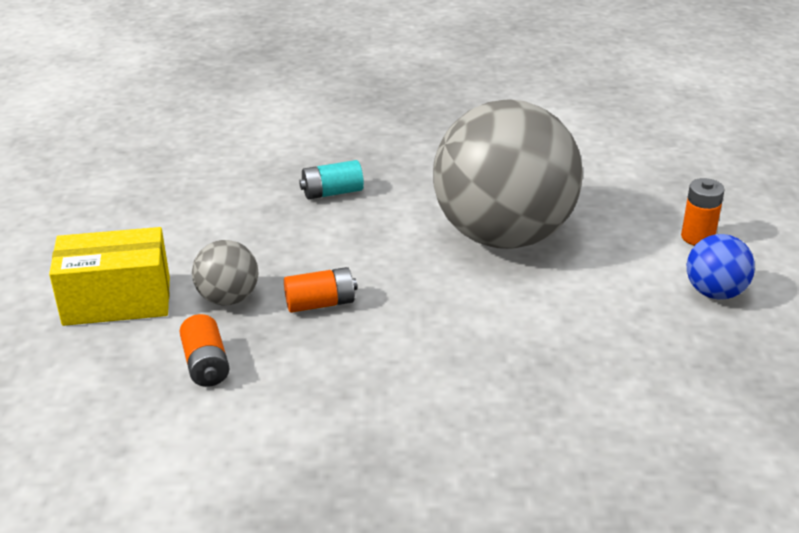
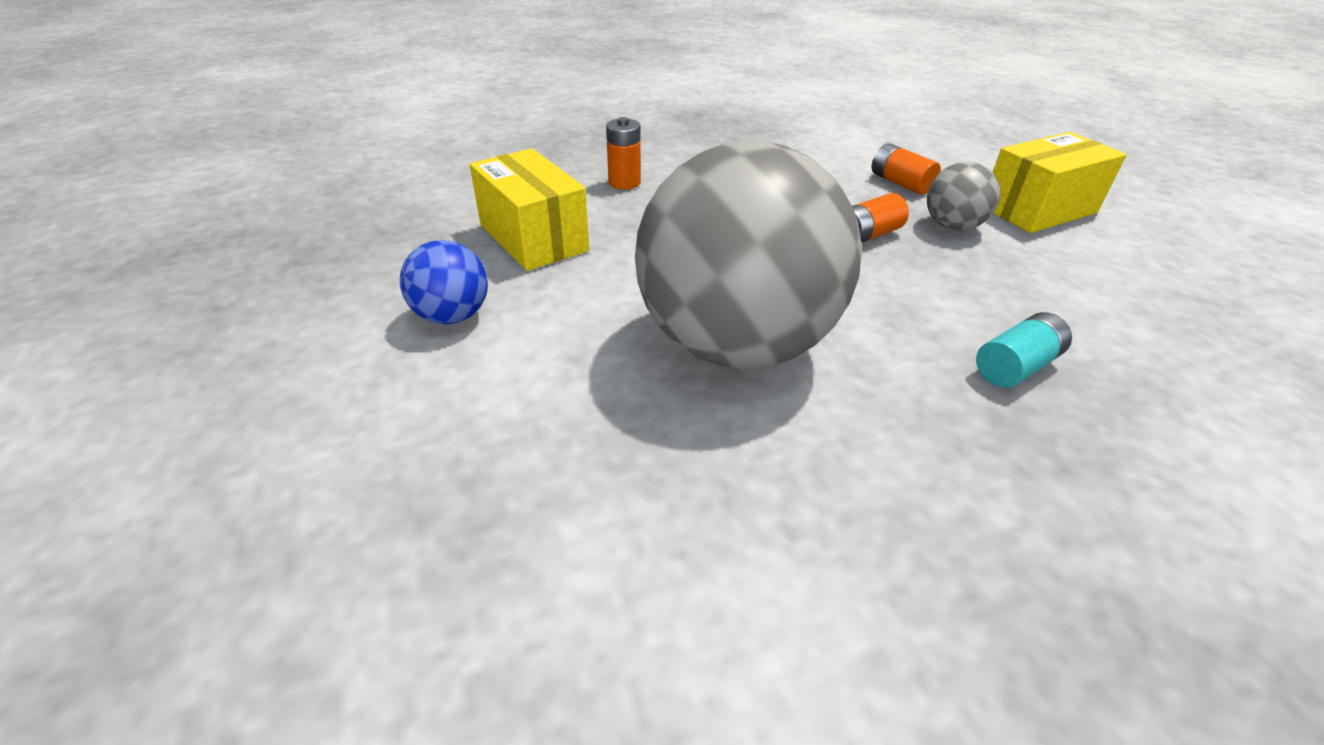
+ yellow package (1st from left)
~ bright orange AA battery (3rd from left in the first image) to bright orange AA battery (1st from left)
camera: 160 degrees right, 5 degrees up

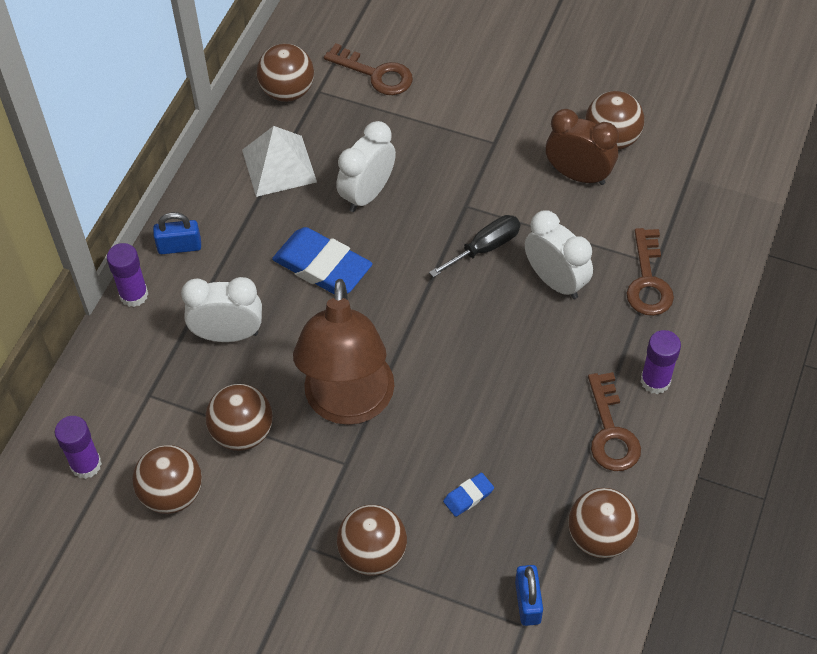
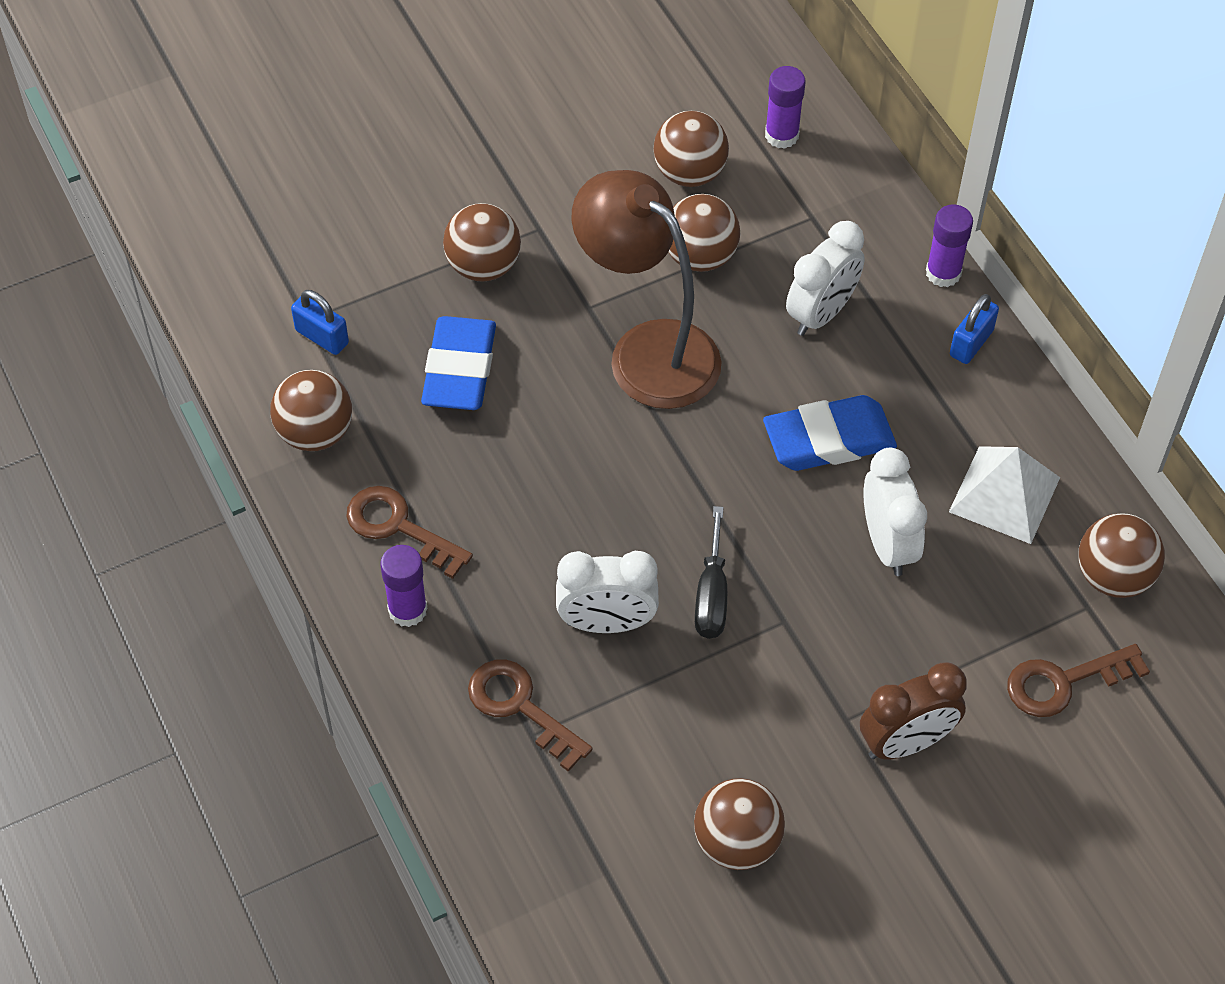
~ blue gum eraser (2nd from left in the first image) x2.18
~ dark brown alarm clock
camera: 130 degrees right, 0 degrees up

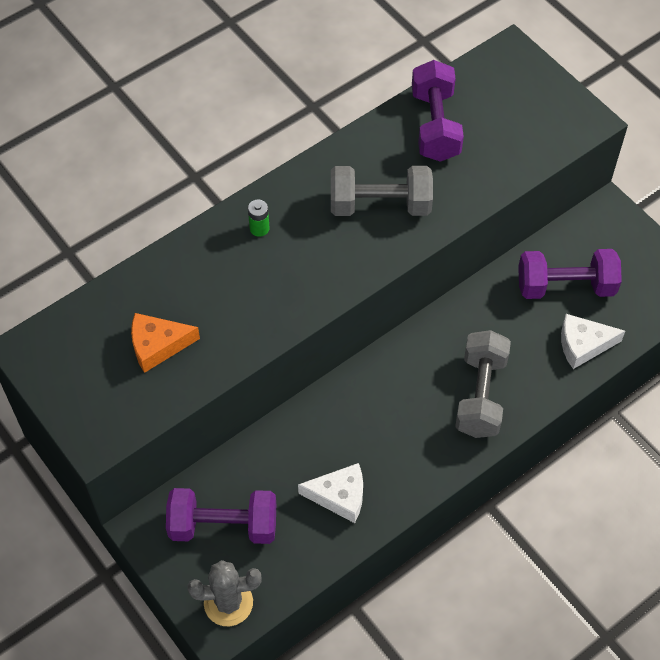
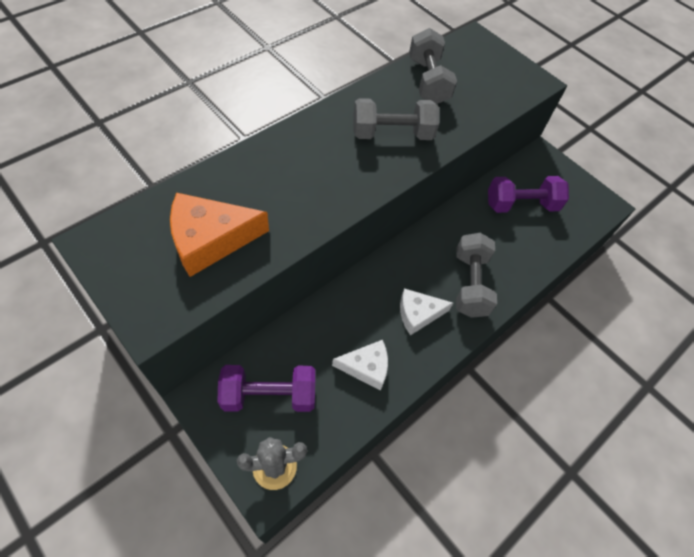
~ bright orange cheese wedge x1.58
~ pure white cheese wedge (2nd from left)
~ purple hand weight (2nd from left) to gray hand weight (2nd from left)
- leaf-green AA battery
camera: 10 degrees left, 0 degrees up

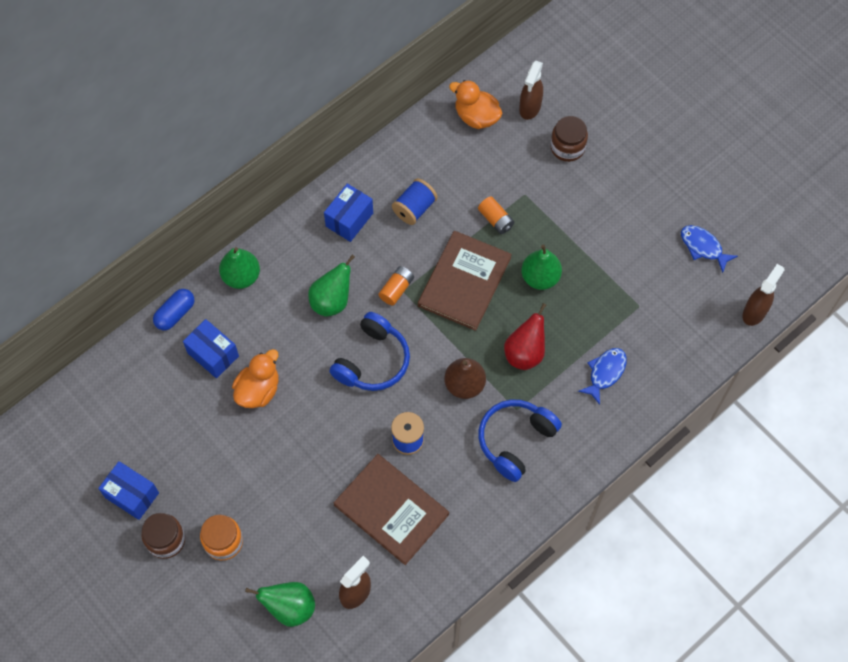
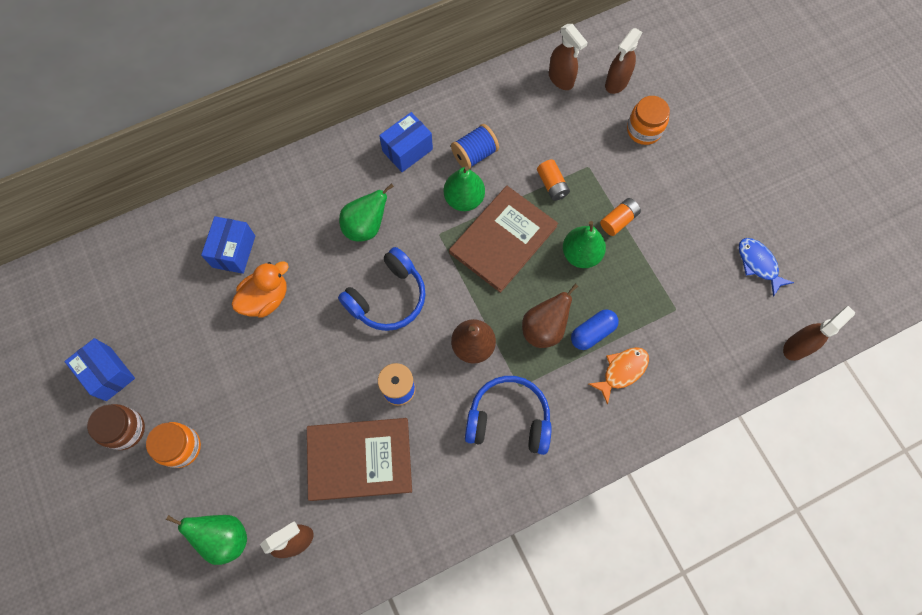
~ blue package (2nd from left) 45 degrees clockwise
~ dark brown hardcover (1st from left) 60 degrees counterclockwise
~ leaf-green pear fruit (1st from left in the first image) to leaf-green pear fruit (3rd from left)
~ blue over-ear headphones (2nd from left) 45 degrees clockwise
~ red pear fruit to dark brown pear fruit (2nd from left)
~ bright orange toy duck (2nd from left) to dark brown spray bottle (2nd from left)
~ blue capsule
~ blue fish (1st from left) to bright orange fish
~ bright orange AA battery (1st from left in the first image) to bright orange AA battery (2nd from left)
~ dark brown jam jar (2nd from left) to bright orange jam jar (2nd from left)
camera: 15 degrees right, 5 degrees up

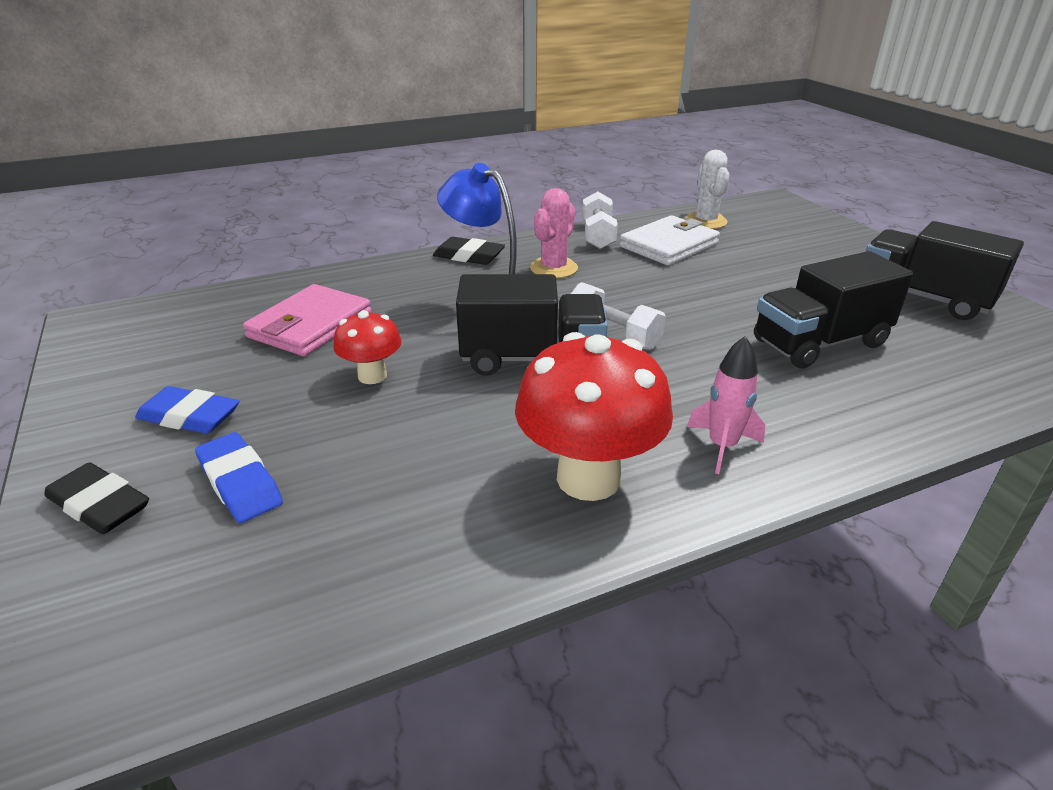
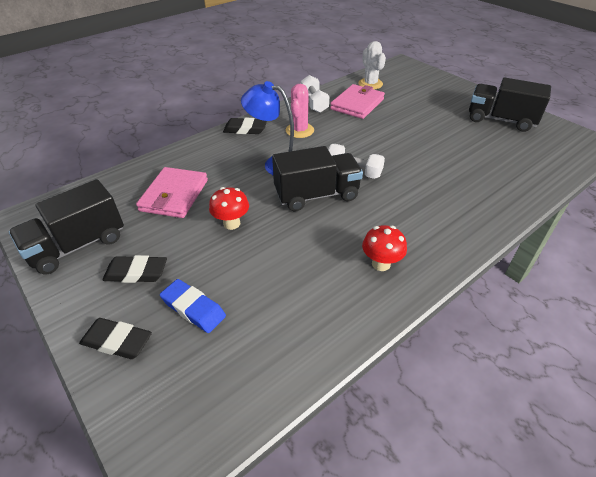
~ black lorry (2nd from left in the first image) to black lorry (1st from left)
~ blue gum eraser (1st from left) to black gum eraser (2nd from left)
~ pure white card wallet to pink card wallet (2nd from left)
~ red toadstool (2nd from left) x0.54
- pink toy rocket
camera: 15 degrees left, 10 degrees up

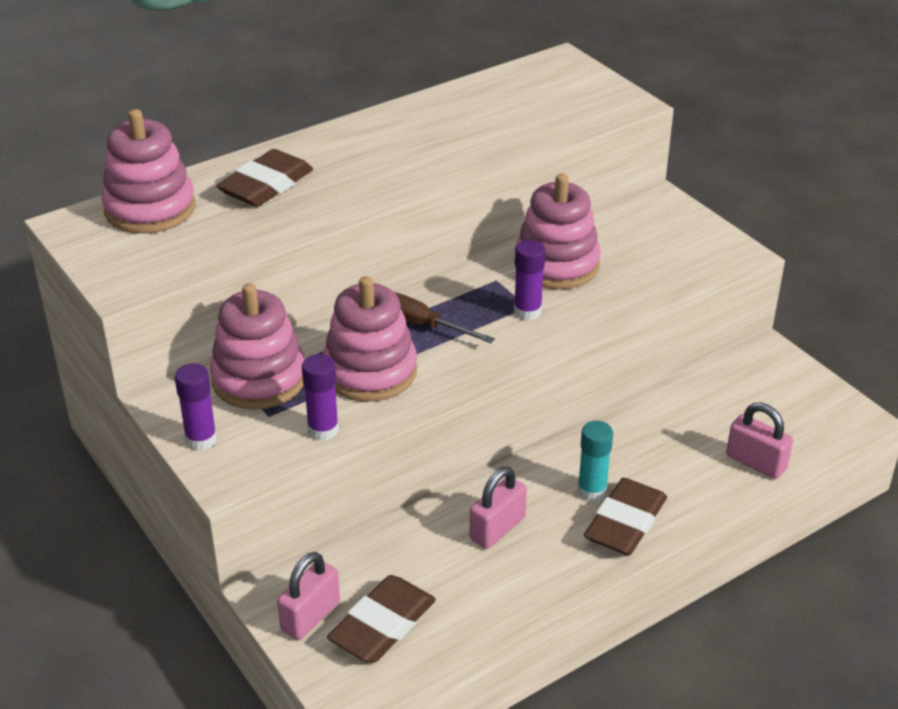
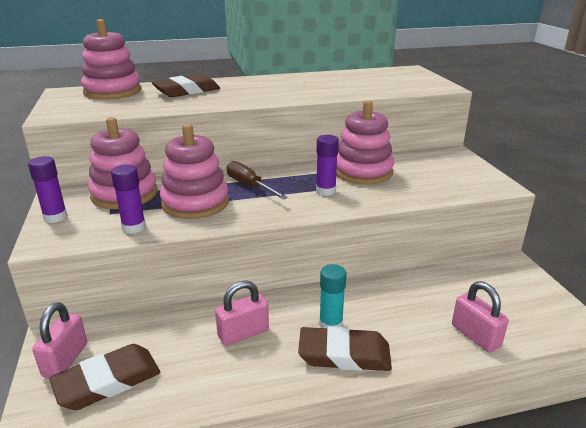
~ pink padlock (1st from left) 45 degrees counterclockwise
~ dark brown gum eraser (3rd from left) 45 degrees clockwise
camera: 20 degrees right, 10 degrees down

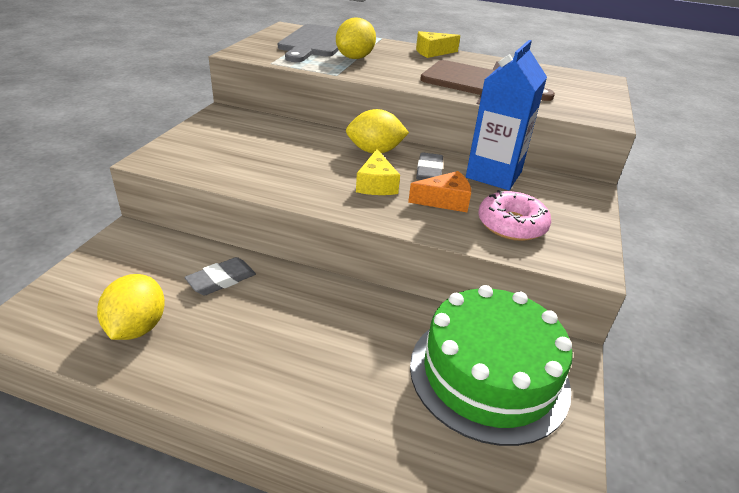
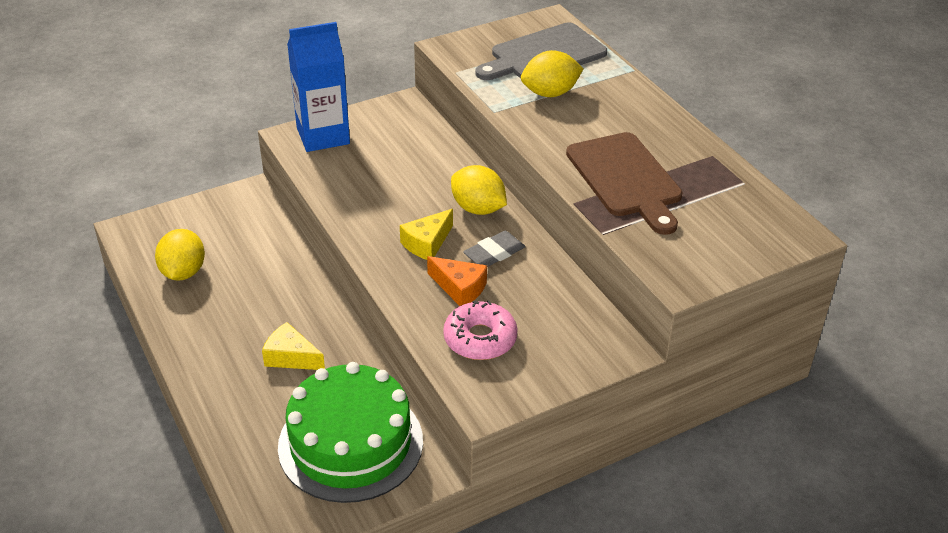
~ yellow citrus fruit (1st from left) 45 degrees counterclockwise
~ yellow cheese wedge (2nd from left in the first image) to yellow cheese wedge (1st from left)
~ blue carton
- gray gum eraser (1st from left)
camera: 45 degrees right, 5 degrees up

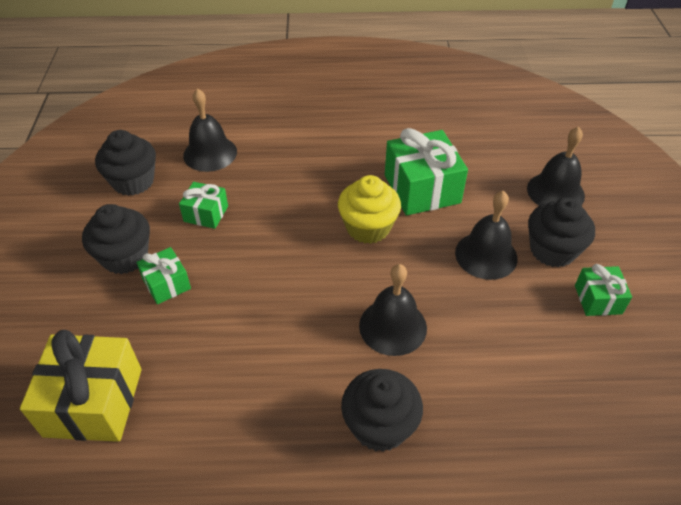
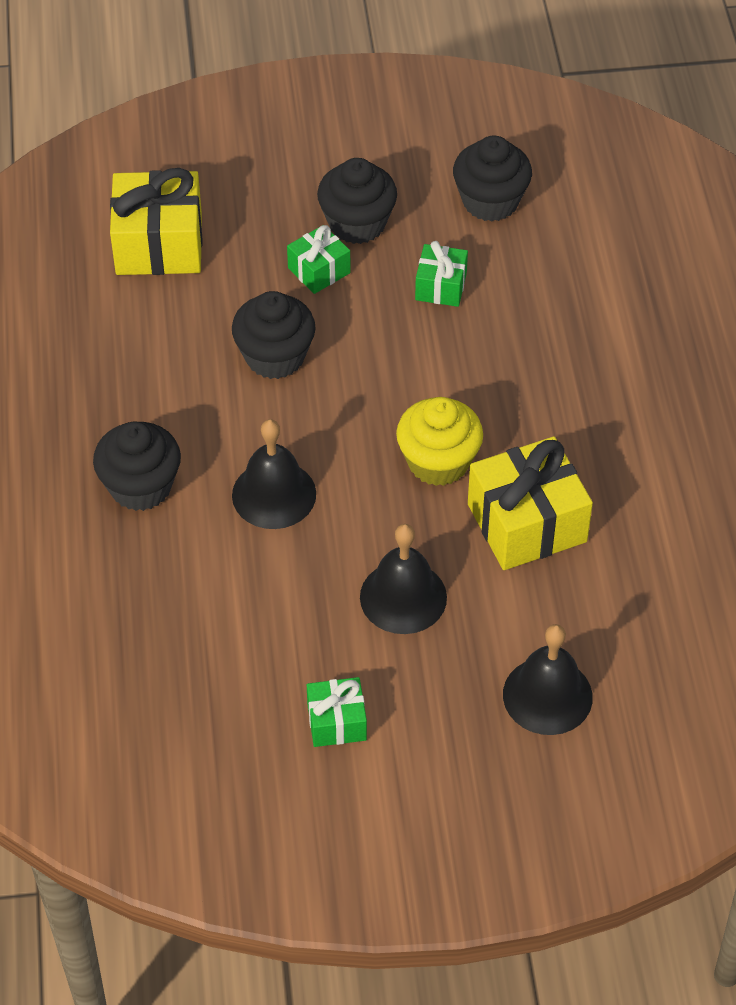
~ black fairy cake (4th from left in the first image) to black fairy cake (2nd from left)
~ leaf-green present (3rd from left) to yellow present (2nd from left)
- black bell (1st from left)
camera: 85 degrees right, 5 degrees up

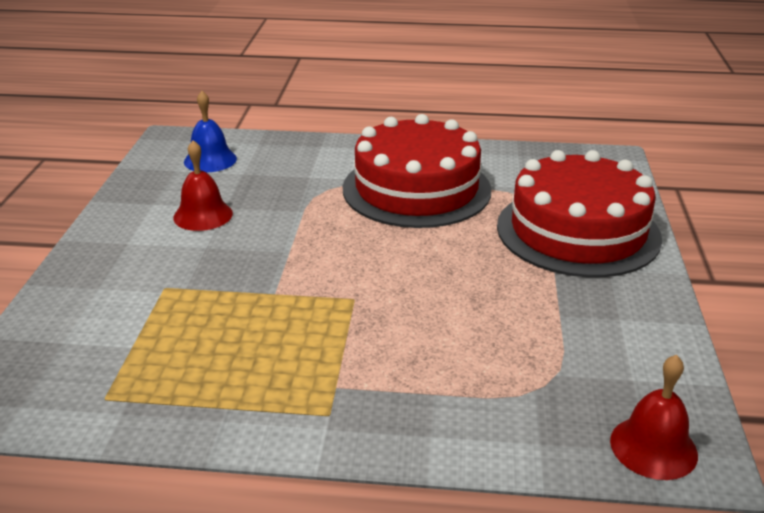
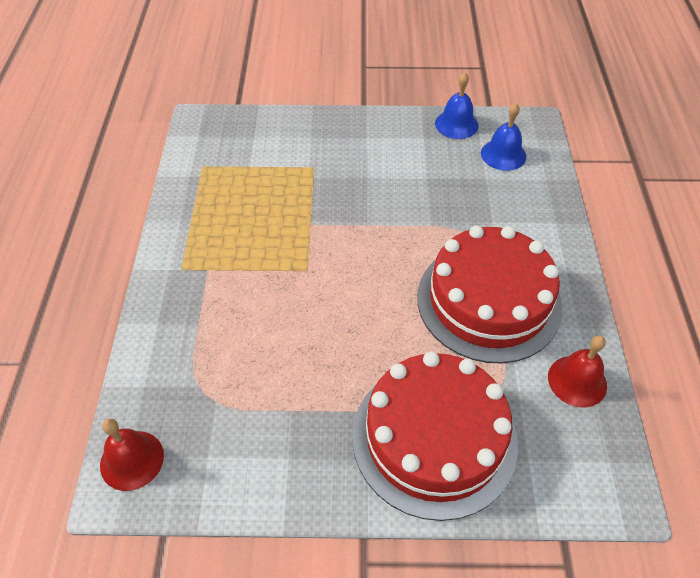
+ blue bell (1st from left)
~ red bell (1st from left in the first image) to red bell (2nd from left)
camera: 85 degrees right, 20 degrees up

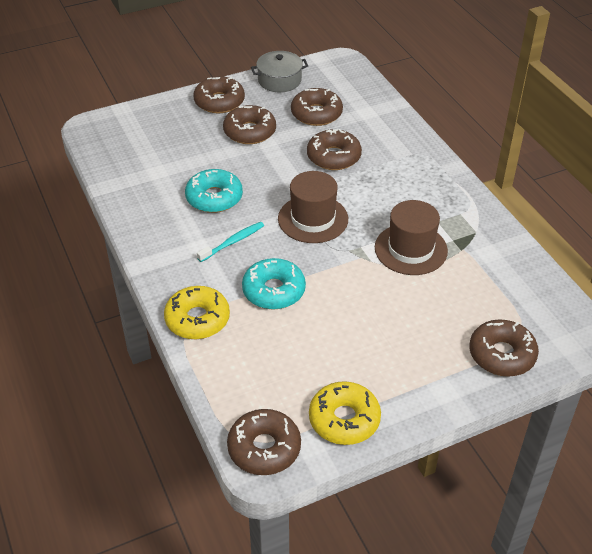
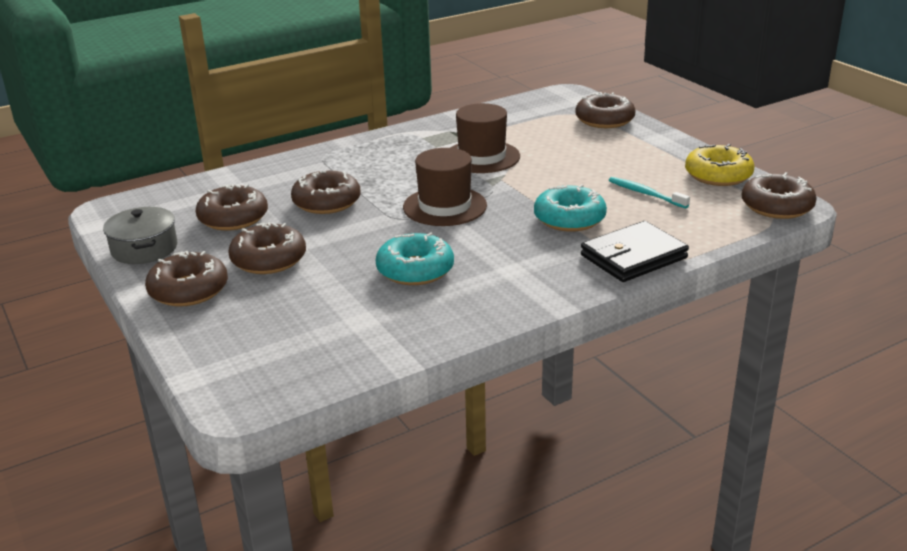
~ yellow glazed donut (1st from left) to black card wallet
~ aqua dental brush
camera: 95 degrees left, 15 degrees down

